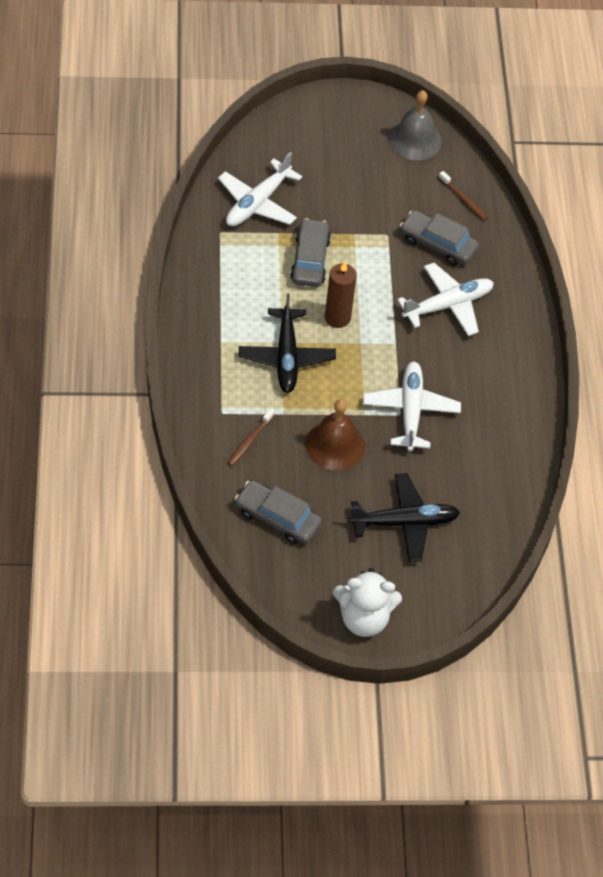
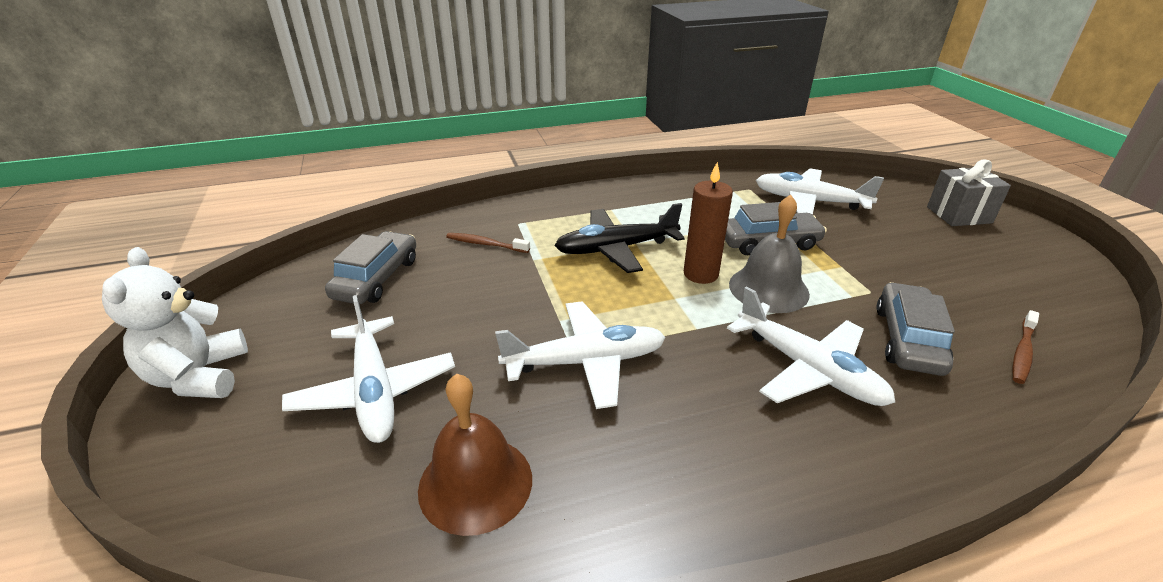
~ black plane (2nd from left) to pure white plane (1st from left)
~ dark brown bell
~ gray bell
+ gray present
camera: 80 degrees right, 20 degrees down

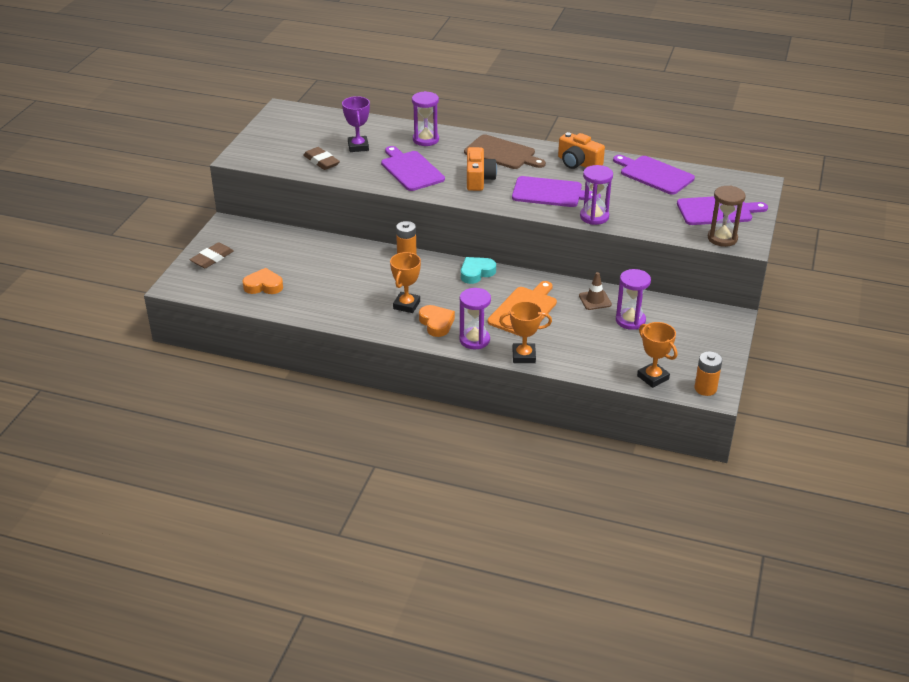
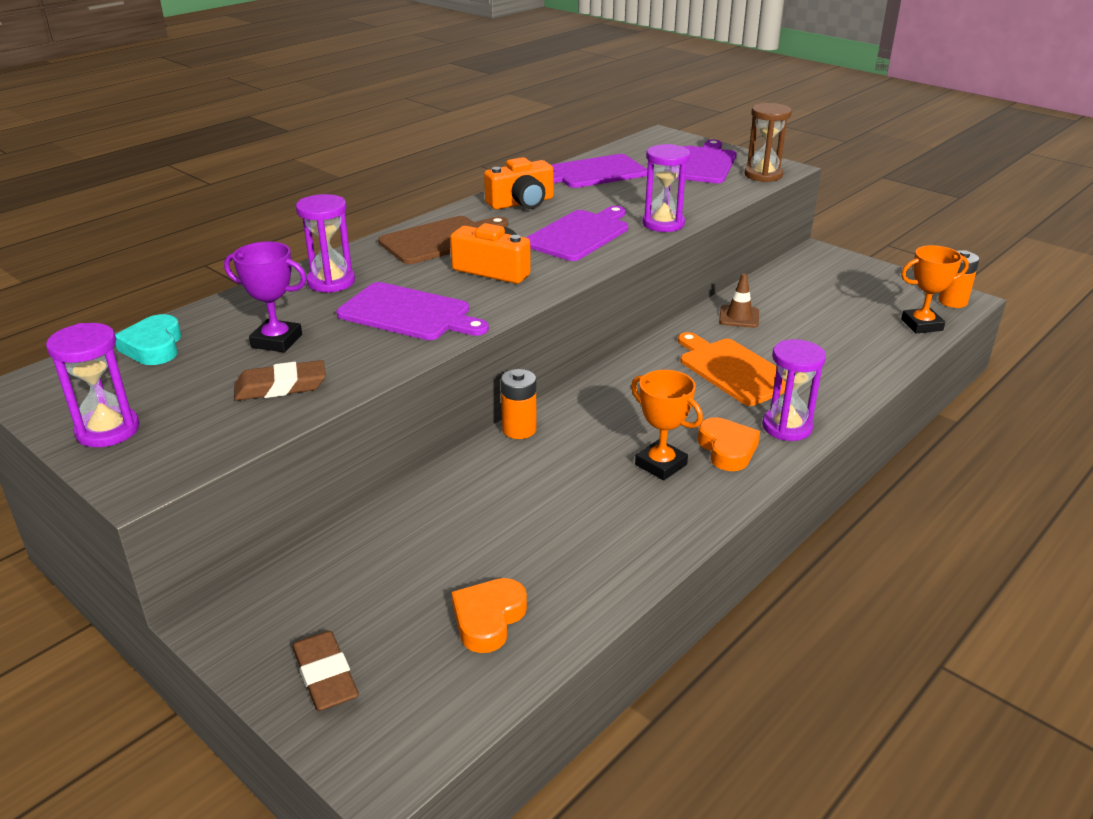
~ purple sandglass (4th from left in the first image) to purple sandglass (1st from left)
~ aqua love heart
~ purple chopping board (1st from left) 150 degrees counterclockwise
~ bright orange love heart (2nd from left) 75 degrees clockwise
- bright orange prize cup (2nd from left)
camera: 65 degrees left, 5 degrees down

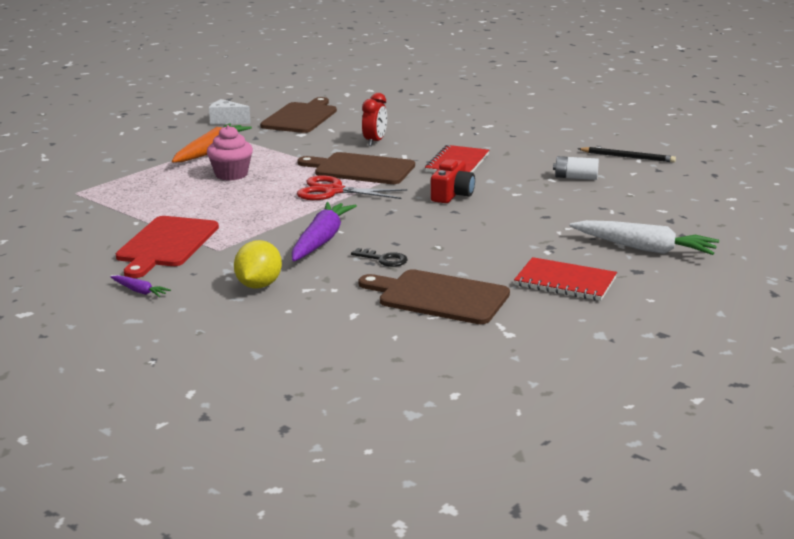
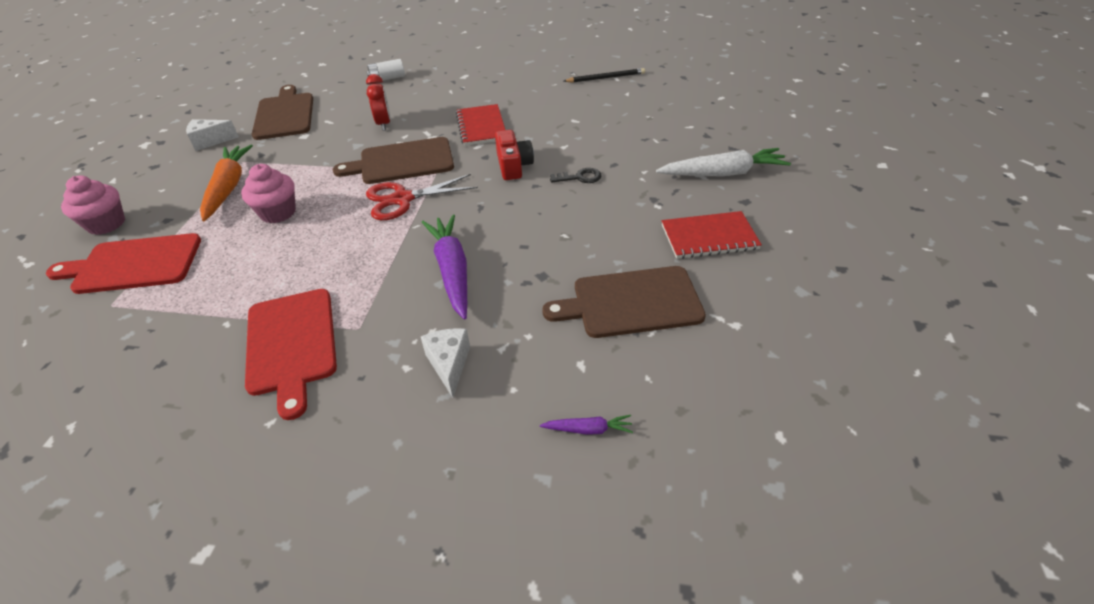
+ red chopping board (1st from left)
+ pink fairy cake (1st from left)
~ pure white AA battery
~ yellow citrus fruit to pure white cheese wedge (2nd from left)
~ purple root vegetable (1st from left in the first image) to purple root vegetable (2nd from left)
~ black key
camera: 30 degrees left, 20 degrees up

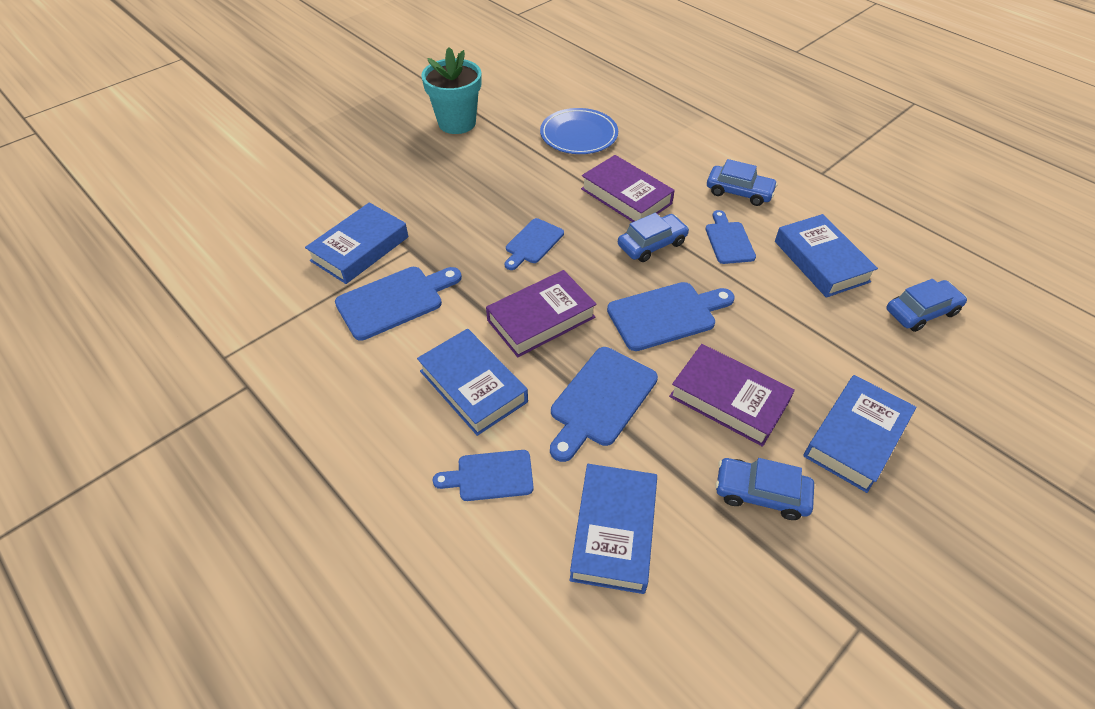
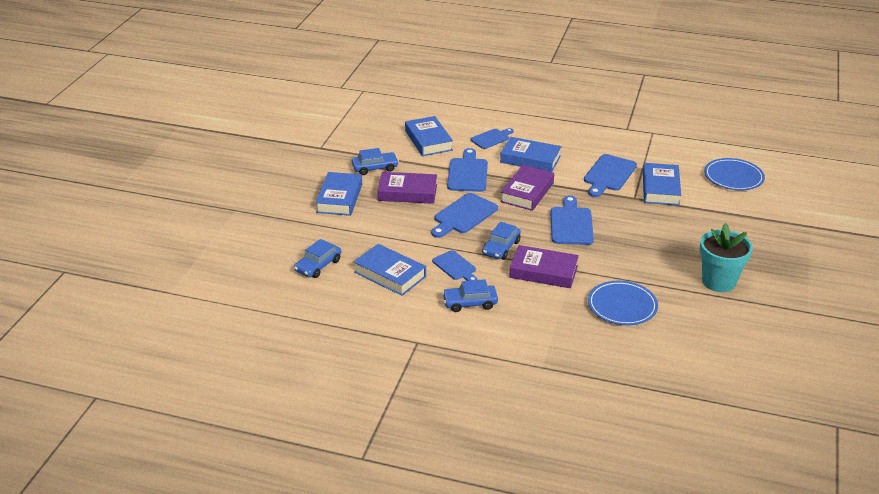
~ blue chopping board (3rd from left in the first image) x1.55
+ blue dinner plate (2nd from left)
camera: 150 degrees right, 15 degrees down

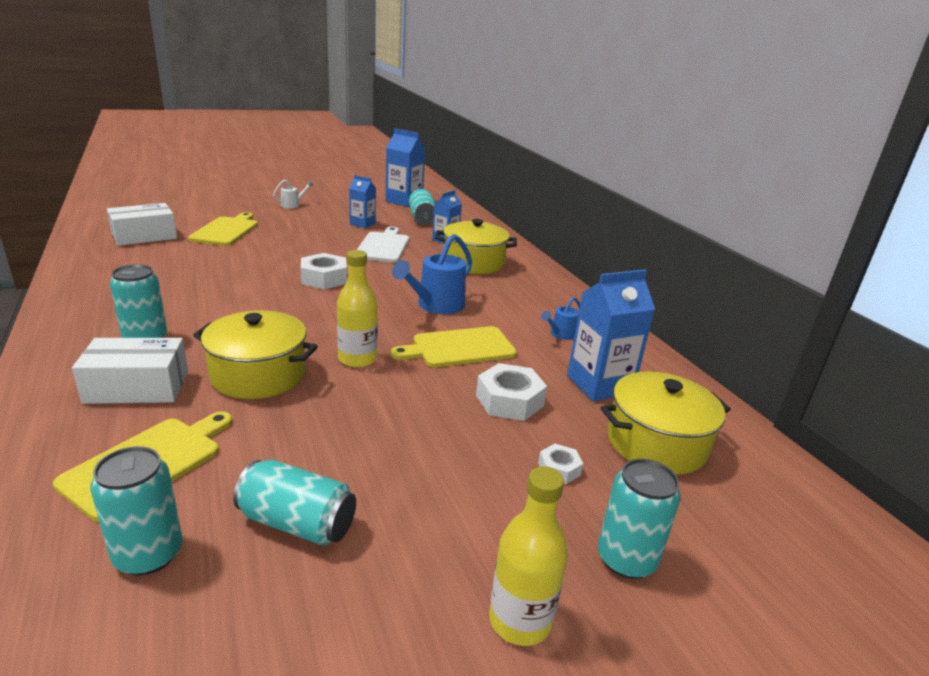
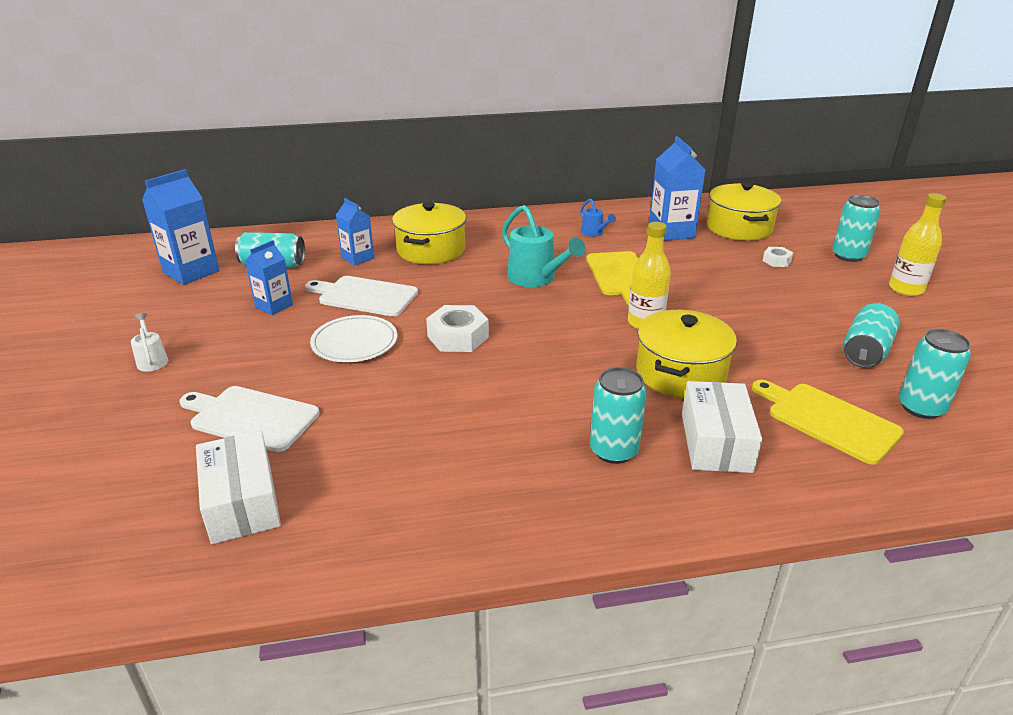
~ yellow chopping board (2nd from left) to pure white chopping board (1st from left)
+ pure white dinner plate
~ blue watering can (1st from left) to aqua watering can
- pure white nut (2nd from left)
camera: 75 degrees left, 5 degrees up

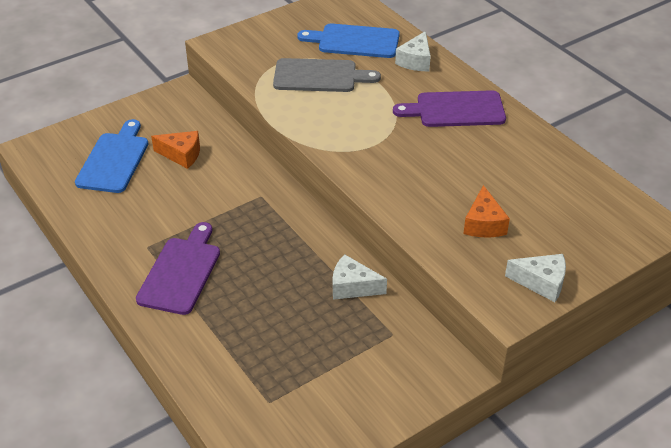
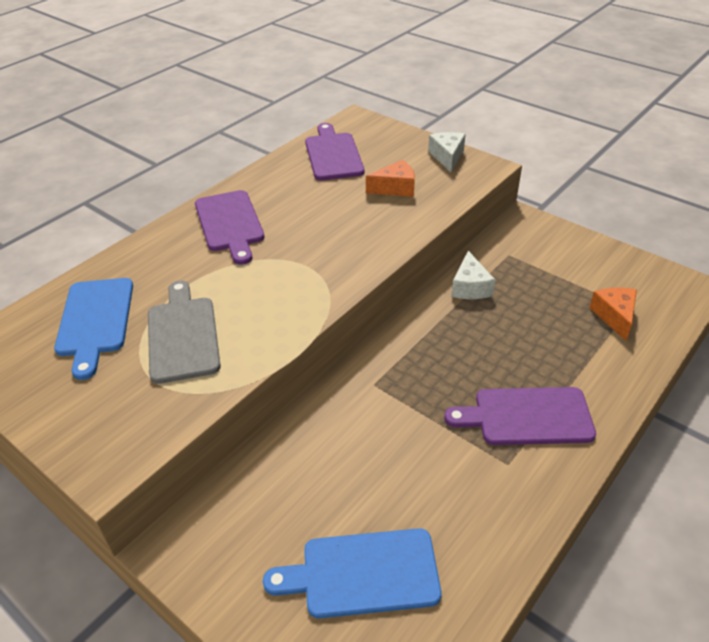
+ purple chopping board (2nd from left)
~ bright orange cheese wedge (1st from left in the first image) to bright orange cheese wedge (2nd from left)
- pure white cheese wedge (2nd from left)
camera: 105 degrees left, 0 degrees up

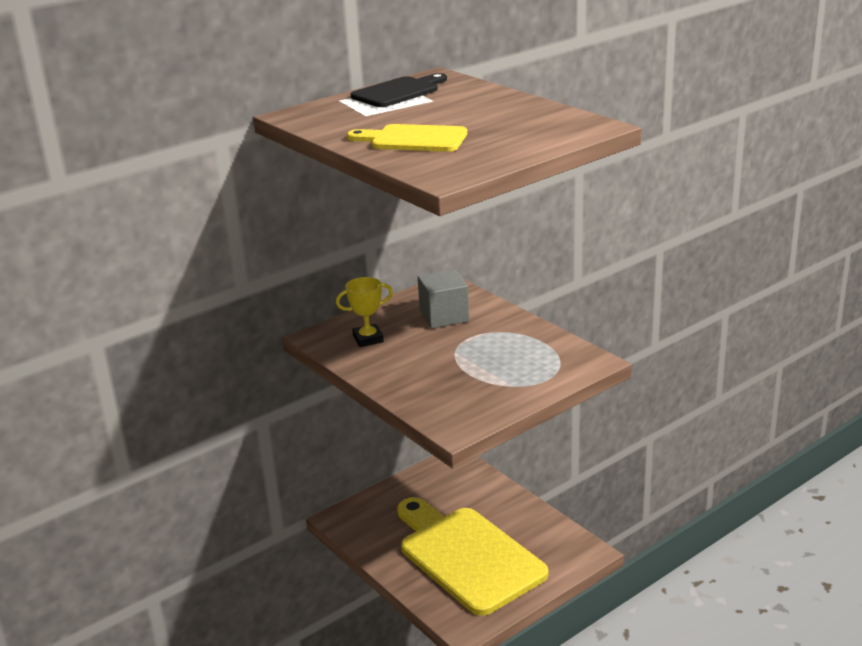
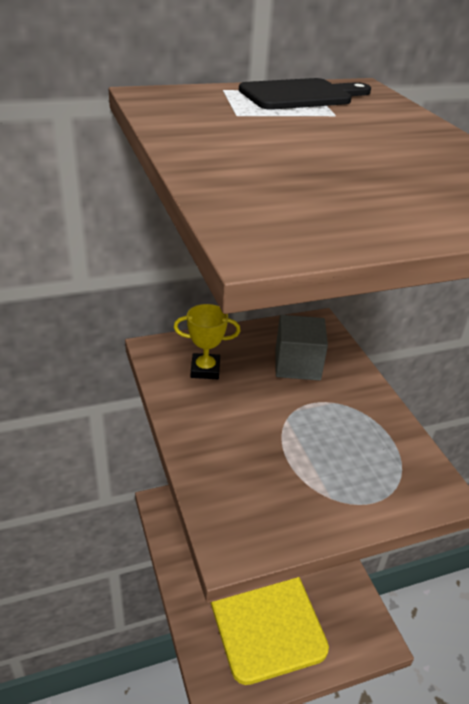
- yellow chopping board (1st from left)
camera: 15 degrees right, 10 degrees up

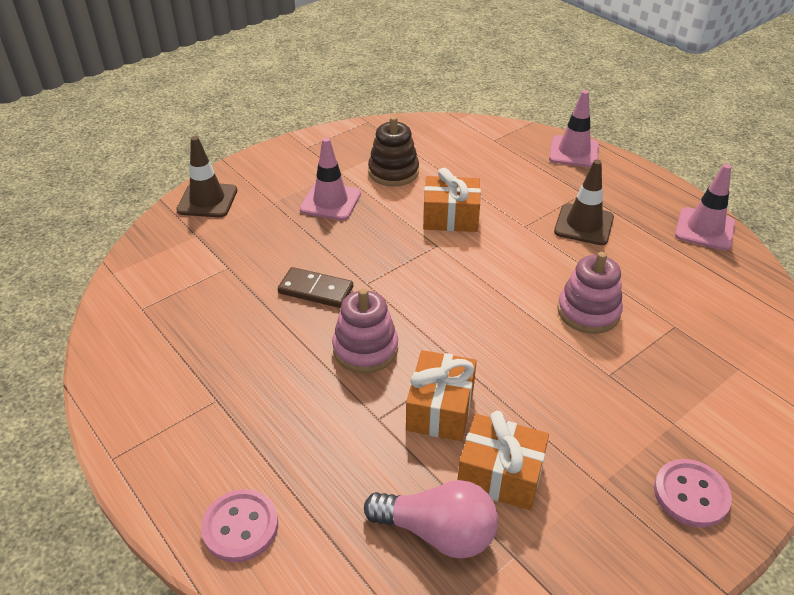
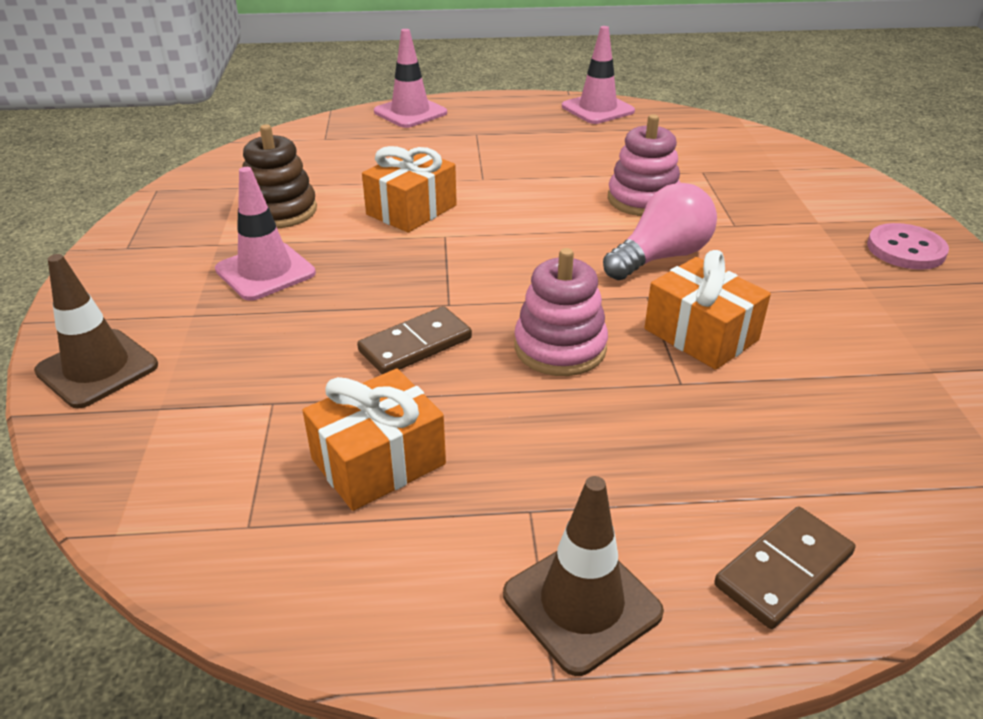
~ bright orange present (3rd from left in the first image) to bright orange present (1st from left)
~ dark brown safety cone (2nd from left)
~ pink bulb
~ pink shirt button (1st from left) to dark brown domino (2nd from left)
camera: 55 degrees left, 5 degrees down

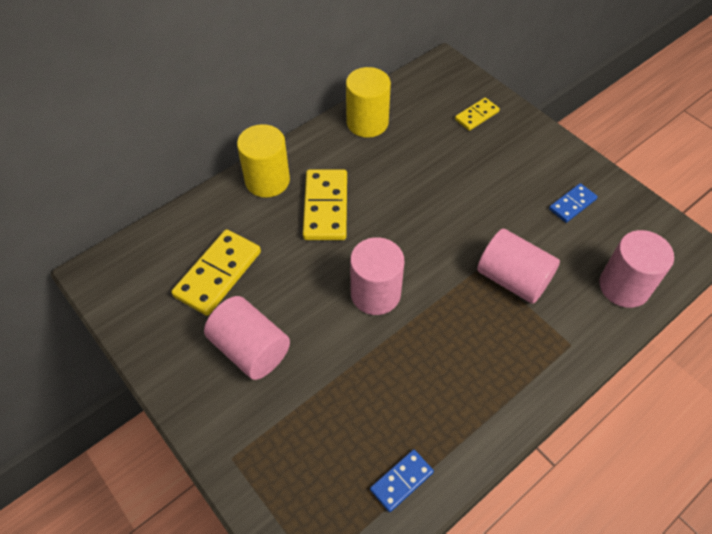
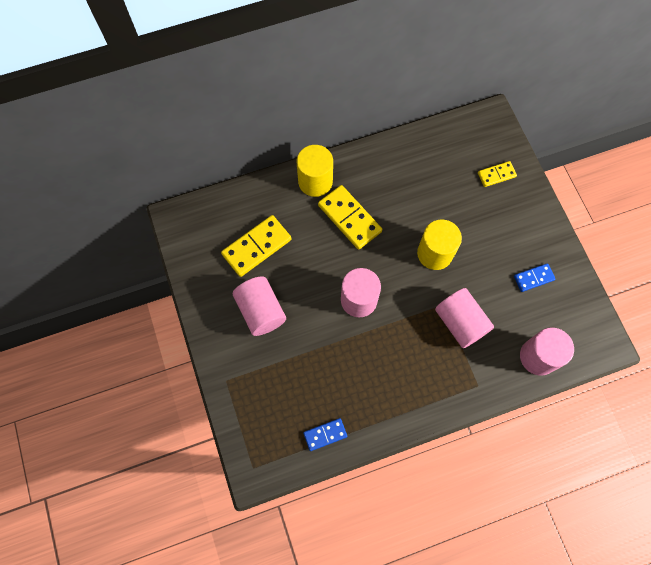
~ yellow domino (2nd from left) 60 degrees counterclockwise
~ yellow cylinder shape (2nd from left)
camera: 20 degrees right, 15 degrees up

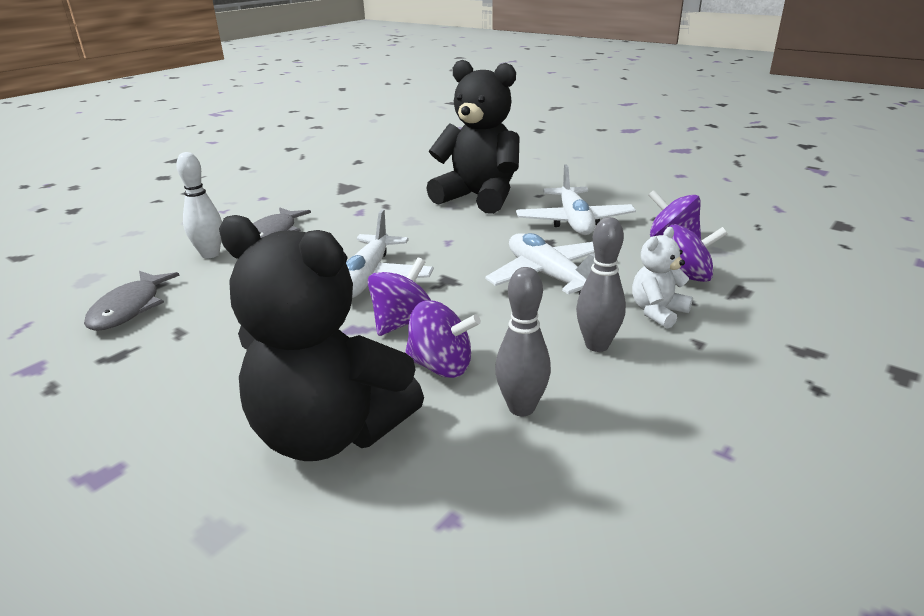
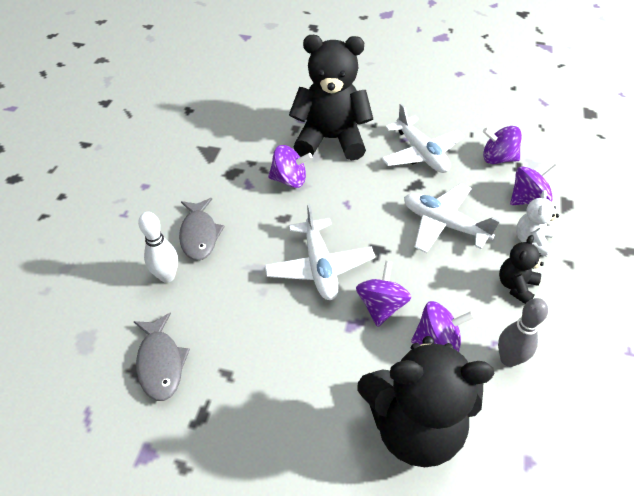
+ purple spinning top (1st from left)
~ gray tenpin (2nd from left) to black stuffed bear (3rd from left)
camera: 25 degrees left, 20 degrees up

